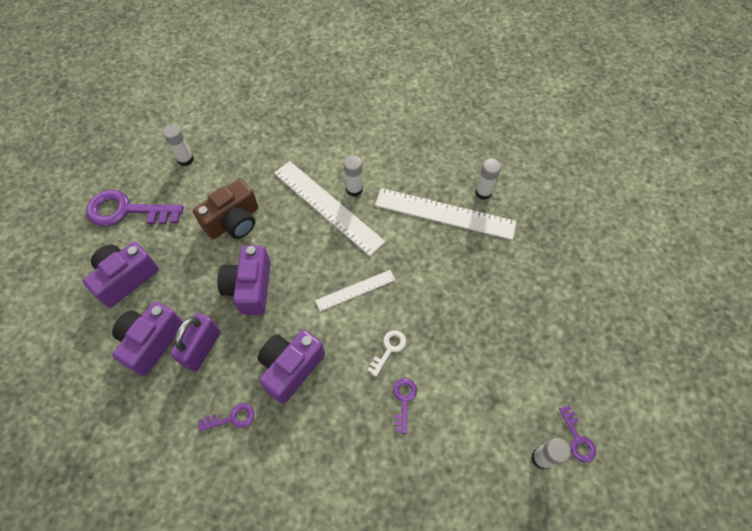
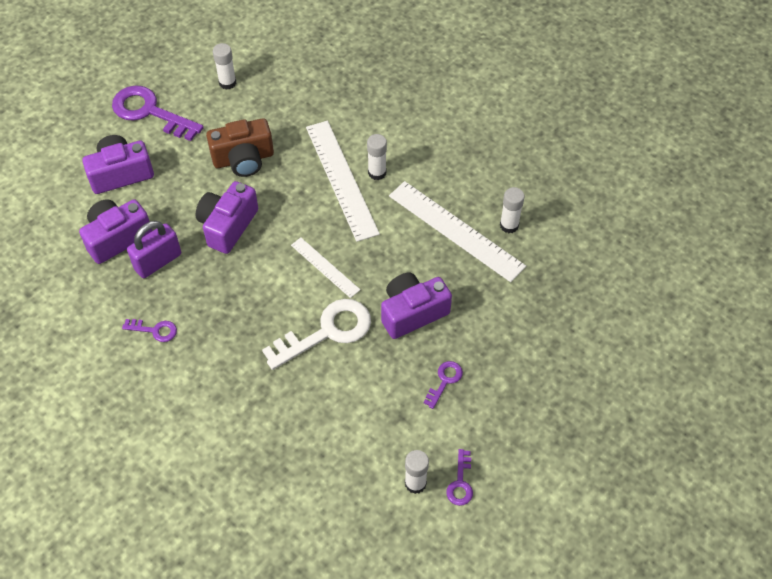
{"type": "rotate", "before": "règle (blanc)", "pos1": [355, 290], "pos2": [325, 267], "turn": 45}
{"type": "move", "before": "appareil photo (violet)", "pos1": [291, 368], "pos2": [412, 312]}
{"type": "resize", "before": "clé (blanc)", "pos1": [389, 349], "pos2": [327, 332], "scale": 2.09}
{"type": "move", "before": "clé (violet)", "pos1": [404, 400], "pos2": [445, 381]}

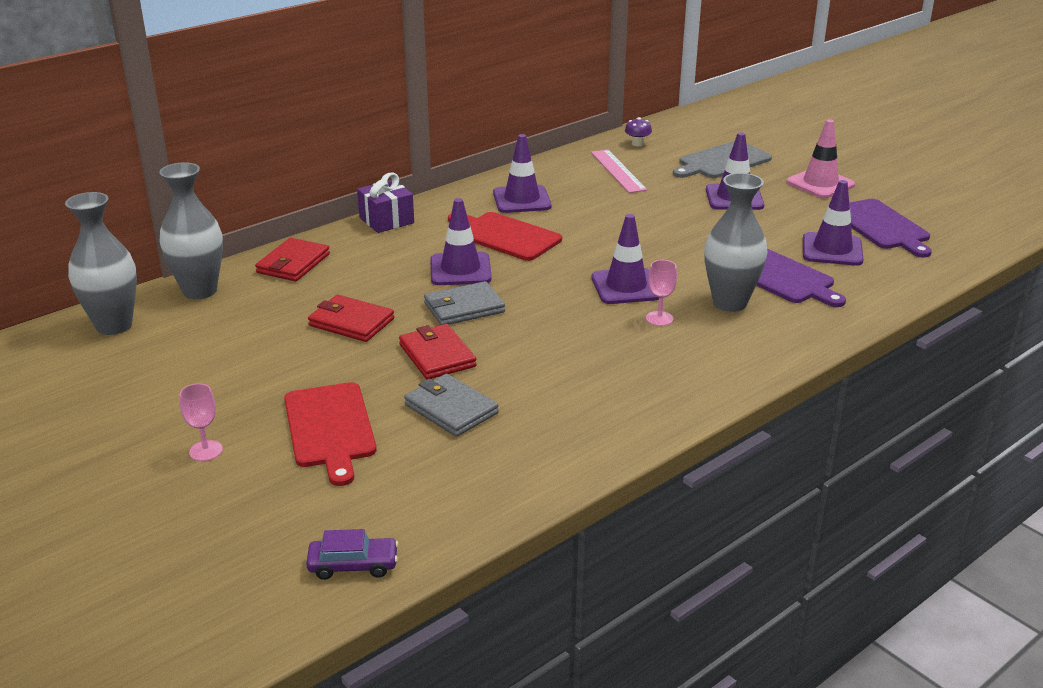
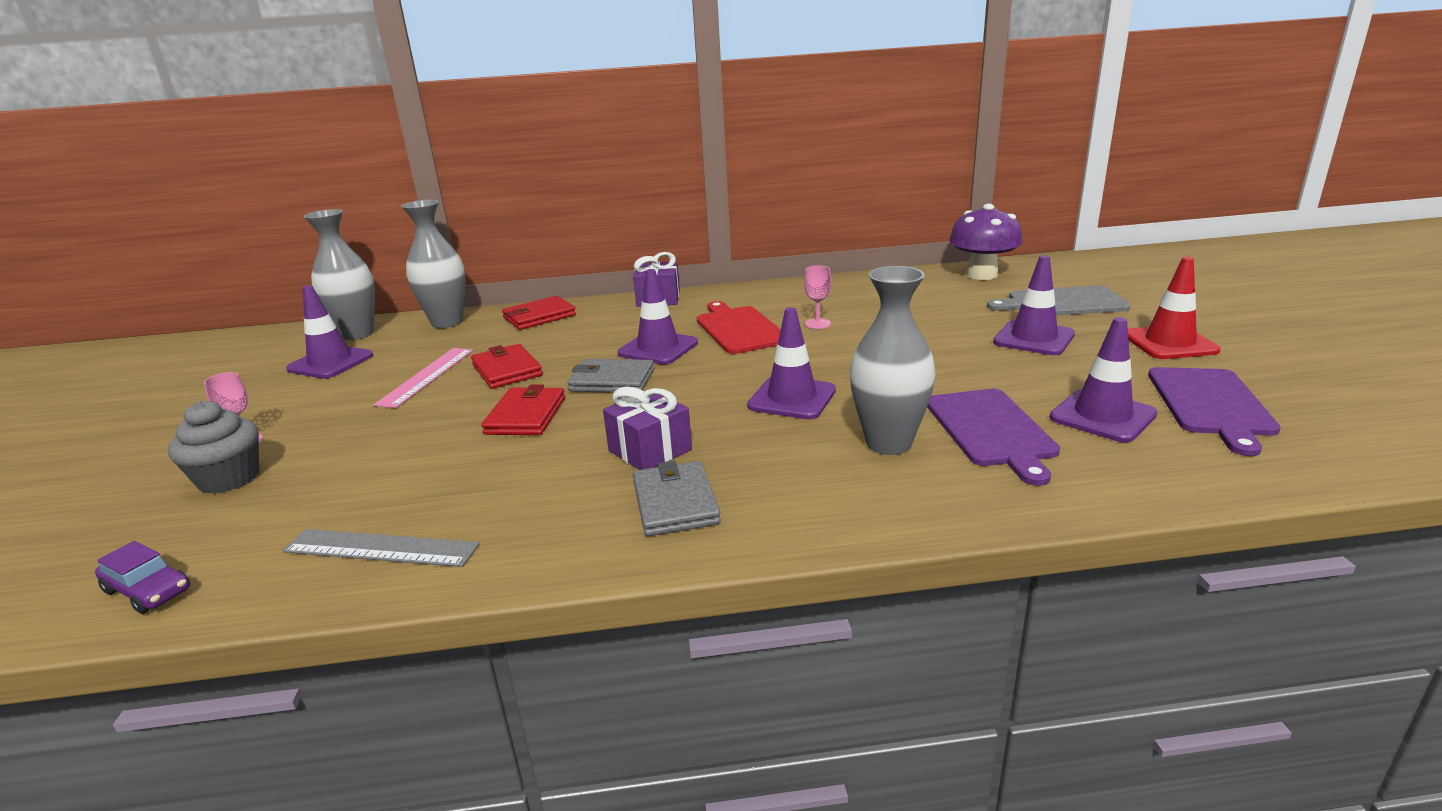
{"type": "resize", "before": "champignon (violet)", "pos1": [637, 144], "pos2": [982, 275], "scale": 2.27}
{"type": "recolor", "before": "cône de chantier (rose)", "after": "cône de chantier (rouge)", "pos1": [820, 184], "pos2": [1169, 343]}
{"type": "move", "before": "cône de chantier (violet)", "pos1": [522, 200], "pos2": [330, 362]}
{"type": "move", "before": "règle (rose)", "pos1": [618, 171], "pos2": [427, 376]}
{"type": "move", "before": "verre à pied (rose)", "pos1": [659, 318], "pos2": [817, 324]}
{"type": "move", "before": "portefeuille (gris)", "pos1": [451, 409], "pos2": [675, 503]}
{"type": "delete", "before": "planche à découper (rouge)", "pos1": [330, 428]}
{"type": "insert", "after": "cadeau (violet)", "pos2": [650, 450]}
{"type": "insert", "after": "muffin (gris)", "pos2": [229, 478]}
{"type": "insert", "after": "règle (gris)", "pos2": [381, 548]}

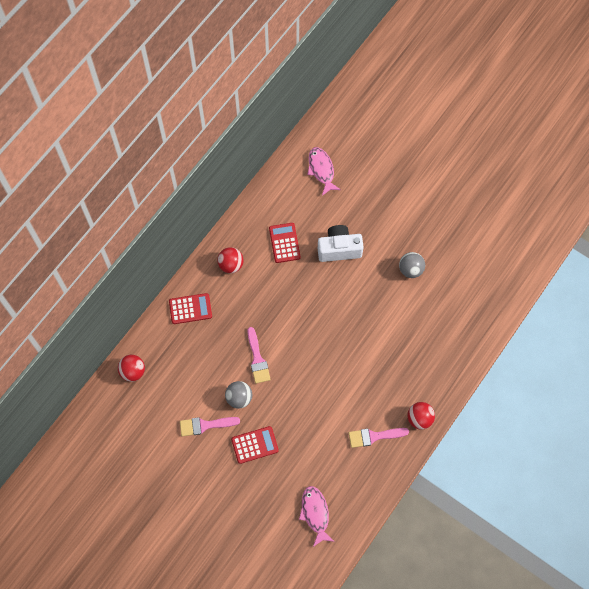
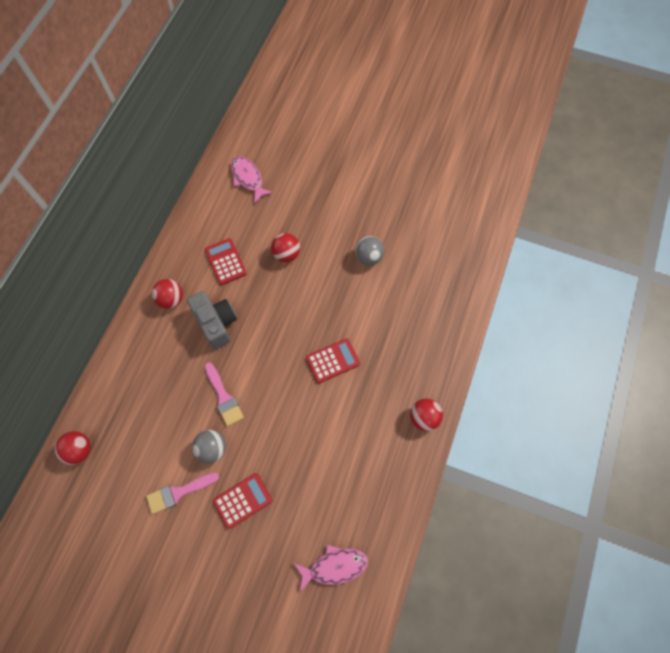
{"type": "replace", "before": "appareil photo (blanc)", "after": "balle (rouge)", "pos1": [339, 249], "pos2": [286, 254]}
{"type": "move", "before": "calculatrice (rouge)", "pos1": [190, 309], "pos2": [332, 361]}
{"type": "delete", "before": "pinceau (rose)", "pos1": [374, 436]}
{"type": "rotate", "before": "poisson (rose)", "pos1": [315, 513], "pos2": [334, 566], "turn": 105}
{"type": "insert", "after": "appareil photo (gris)", "pos2": [216, 323]}

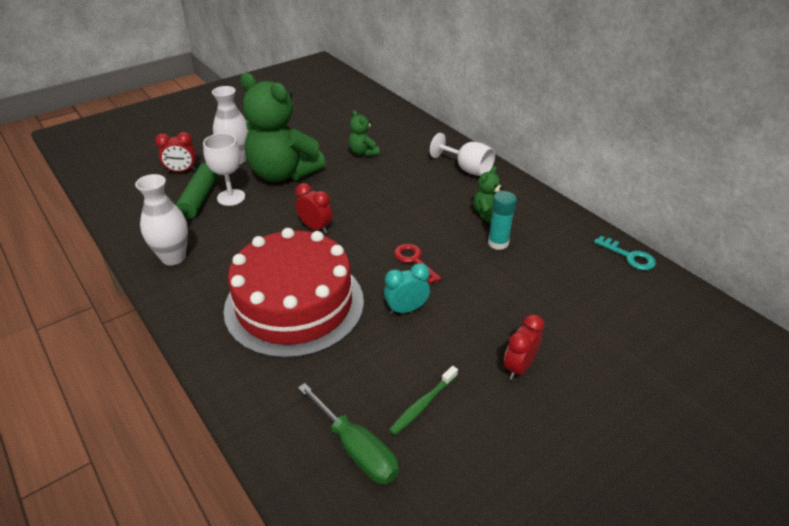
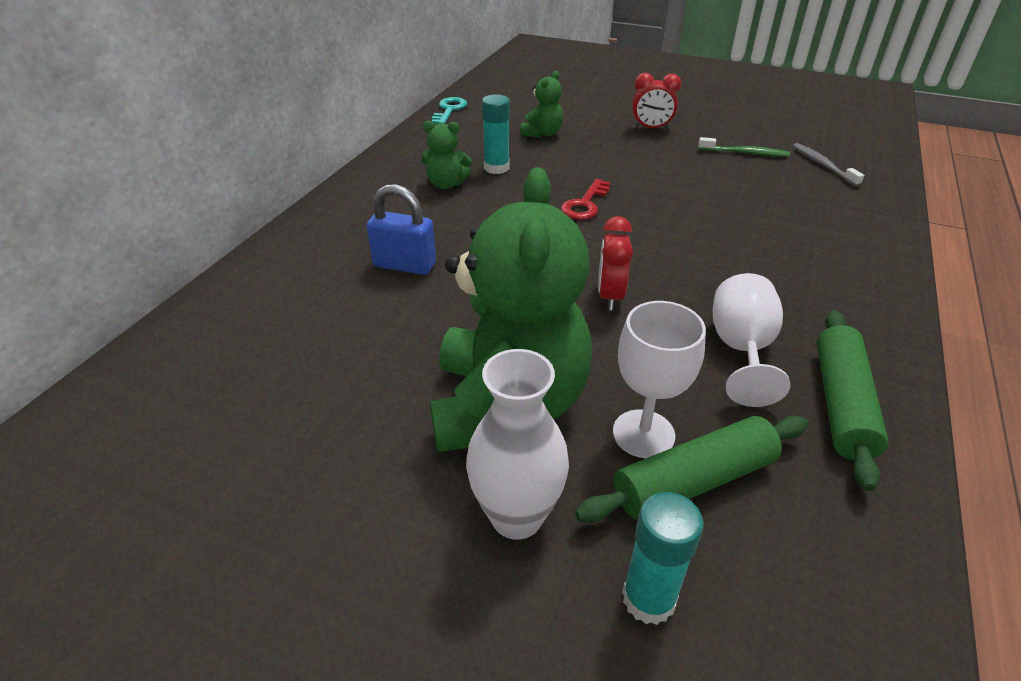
{"type": "move", "before": "ours en peluche (vert)", "pos1": [363, 152], "pos2": [542, 133]}
{"type": "replace", "before": "réveil (rouge)", "after": "bâton de colle (turquoise)", "pos1": [181, 171], "pos2": [648, 598]}
{"type": "move", "before": "verre à pied (blanc)", "pos1": [467, 169], "pos2": [741, 350]}
{"type": "replace", "before": "vase (blanc)", "after": "rouleau à pâtisserie (vert)", "pos1": [173, 257], "pos2": [841, 404]}
{"type": "delete", "before": "gâteau (rouge)", "pos1": [294, 304]}
{"type": "delete", "before": "réveil (turquoise)", "pos1": [406, 309]}
{"type": "replace", "before": "tournevis (vert)", "after": "brosse à dents (gris)", "pos1": [357, 449], "pos2": [822, 165]}
{"type": "insert", "after": "cadenas (bleu)", "pos2": [404, 265]}

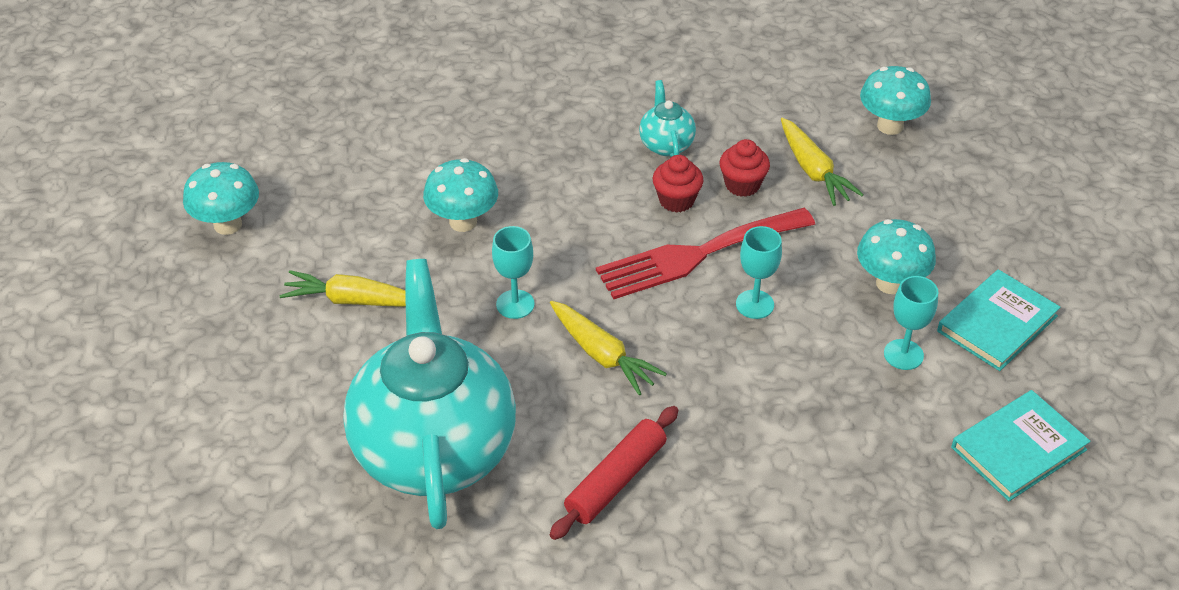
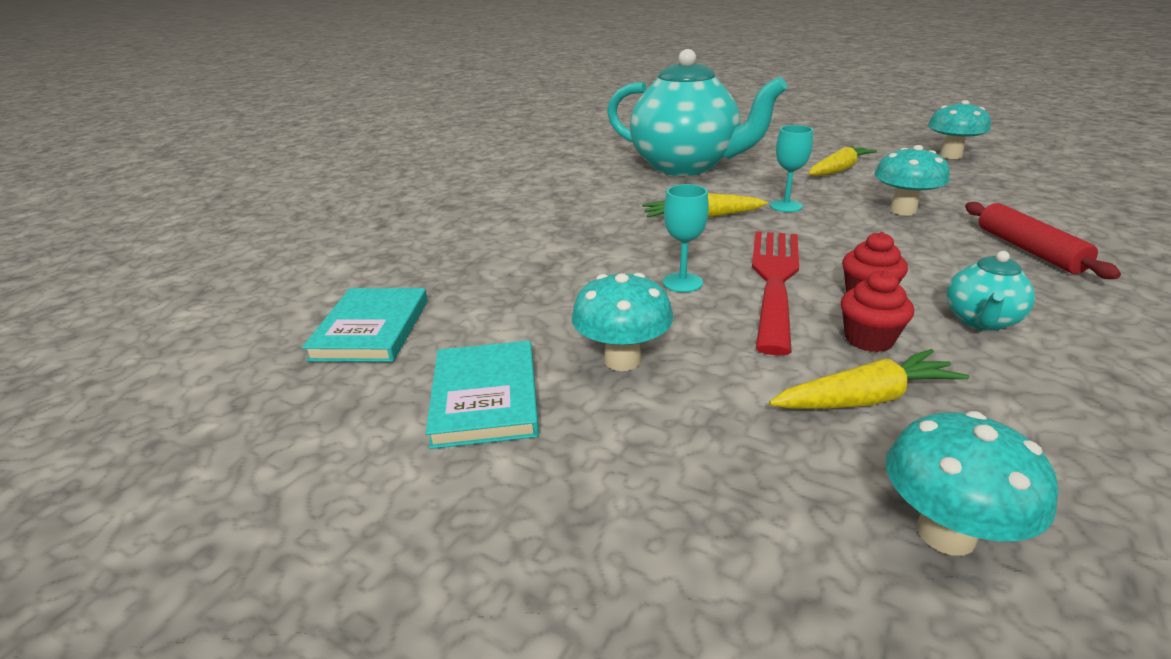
{"type": "rotate", "before": "théière (turquoise)", "pos1": [666, 144], "pos2": [980, 321], "turn": 90}
{"type": "rotate", "before": "carotte (jaune)", "pos1": [813, 170], "pos2": [865, 399], "turn": 150}
{"type": "delete", "before": "verre à pied (turquoise)", "pos1": [903, 354]}
{"type": "move", "before": "rouleau à pâtisserie (rouge)", "pos1": [616, 480], "pos2": [1028, 250]}

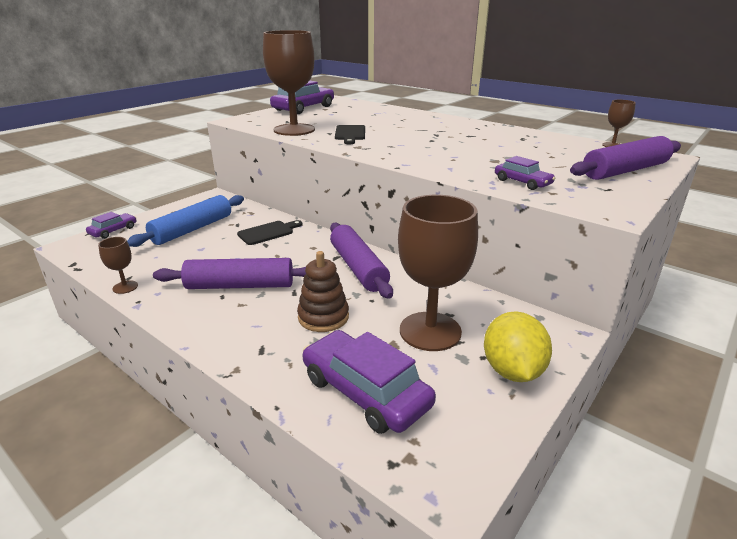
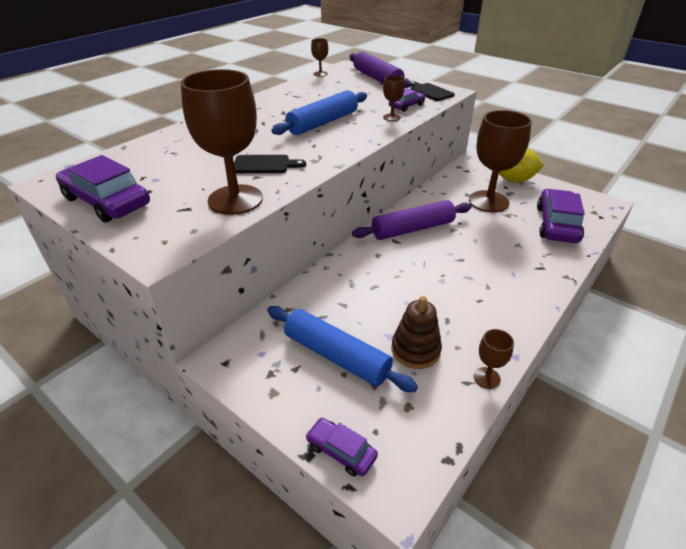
{"type": "move", "before": "planche à découper (noir)", "pos1": [268, 232], "pos2": [430, 92]}
{"type": "move", "before": "jouet à empiler (marron)", "pos1": [323, 317], "pos2": [415, 350]}
{"type": "delete", "before": "rouleau à pâtisserie (violet)", "pos1": [240, 285]}
{"type": "rotate", "before": "voiture (violet)", "pos1": [365, 391], "pos2": [557, 224], "turn": 150}
{"type": "insert", "after": "verre à pied (marron)", "pos2": [391, 117]}
{"type": "insert", "after": "rouleau à pâtisserie (bleu)", "pos2": [323, 123]}

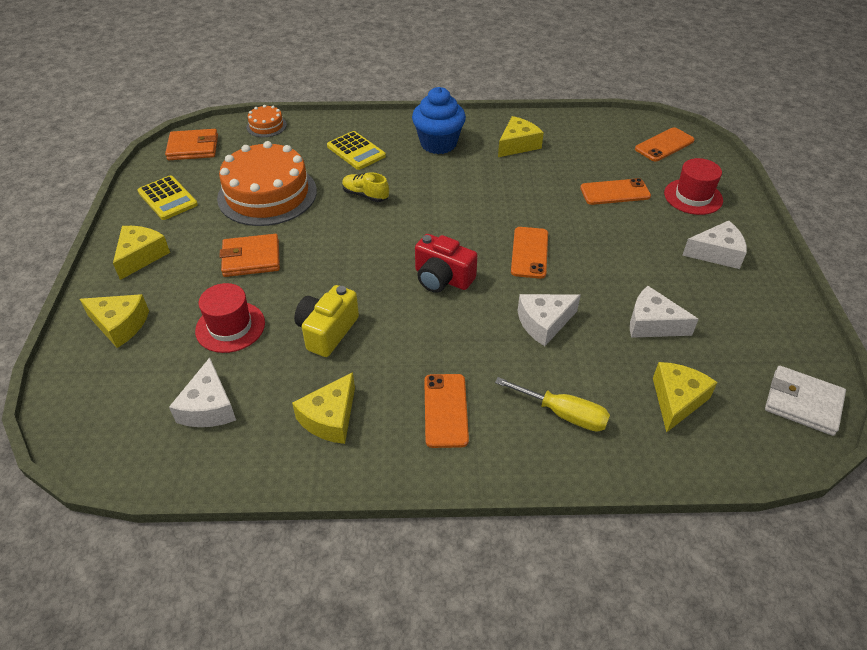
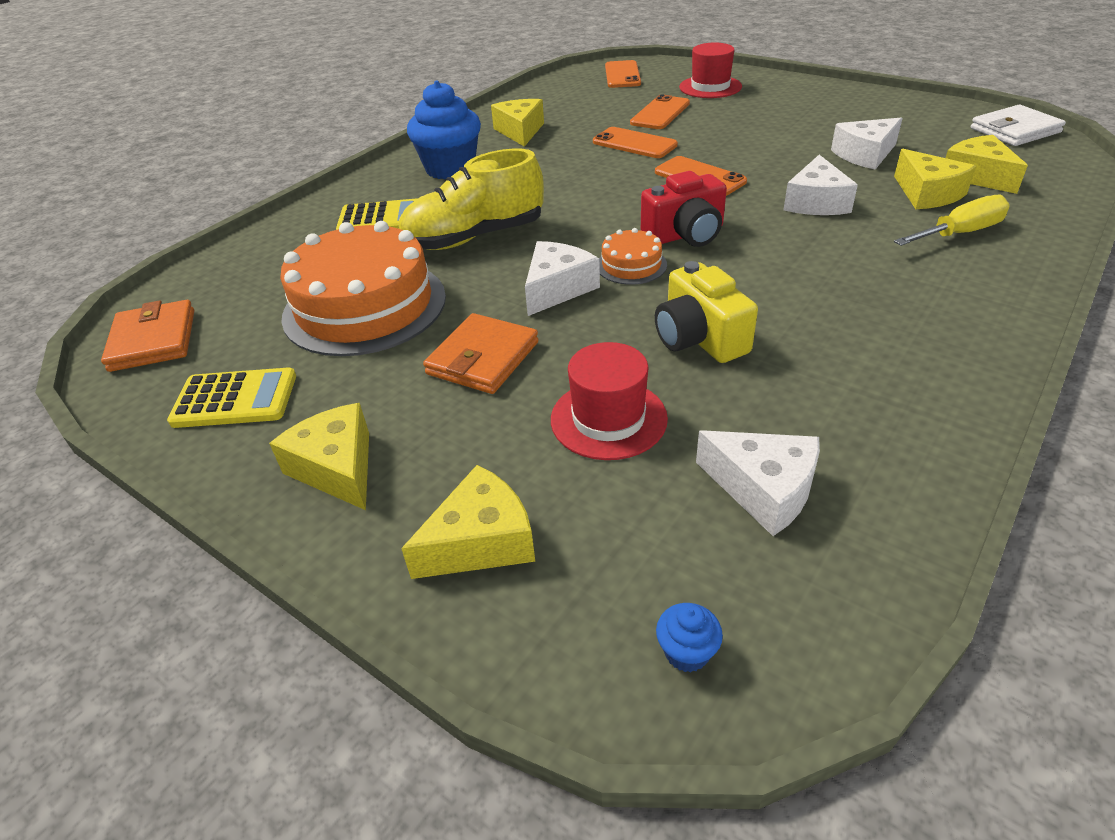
{"type": "move", "before": "gâteau (orange)", "pos1": [266, 126], "pos2": [631, 265]}
{"type": "rotate", "before": "portefeuille (orange)", "pos1": [193, 147], "pos2": [153, 340], "turn": -45}
{"type": "resize", "before": "chaussure (jaune)", "pos1": [365, 195], "pos2": [474, 237], "scale": 1.91}
{"type": "move", "before": "fromage (blanc)", "pos1": [716, 253], "pos2": [557, 288]}
{"type": "move", "before": "fromage (jaune)", "pos1": [330, 418], "pos2": [927, 194]}
{"type": "move", "before": "téléphone (orange)", "pos1": [446, 410], "pos2": [634, 143]}
{"type": "insert", "after": "muffin (bleu)", "pos2": [686, 652]}

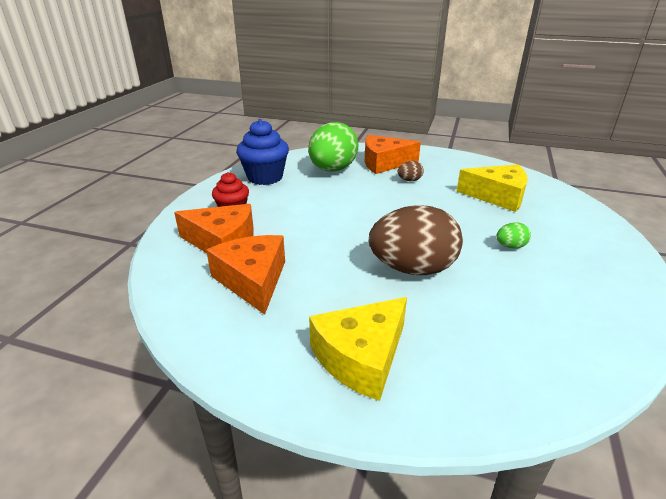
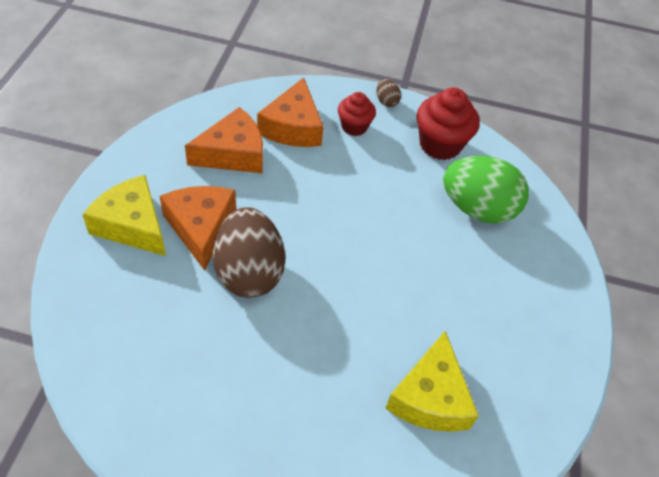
{"type": "recolor", "before": "muffin (bleu)", "after": "muffin (rouge)", "pos1": [265, 177], "pos2": [440, 144]}
{"type": "move", "before": "fromage (orange)", "pos1": [384, 163], "pos2": [201, 228]}
{"type": "move", "before": "œuf (marron)", "pos1": [409, 180], "pos2": [386, 101]}
{"type": "delete", "before": "œuf (vert)", "pos1": [510, 246]}

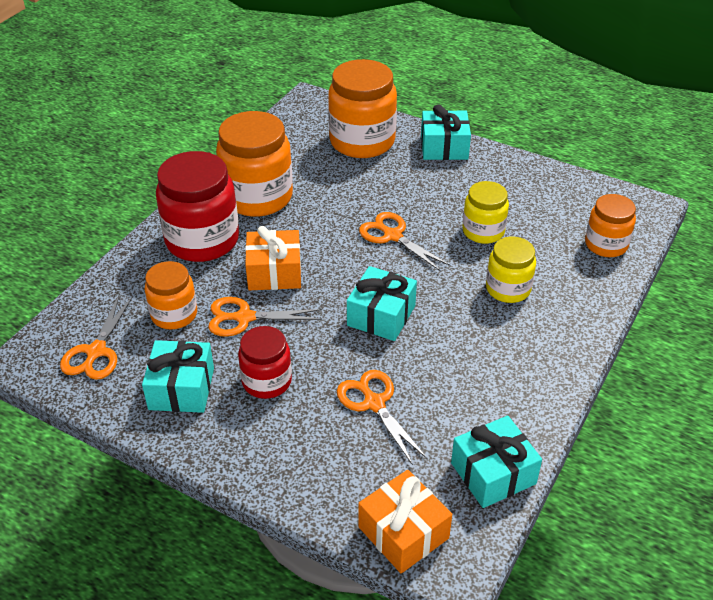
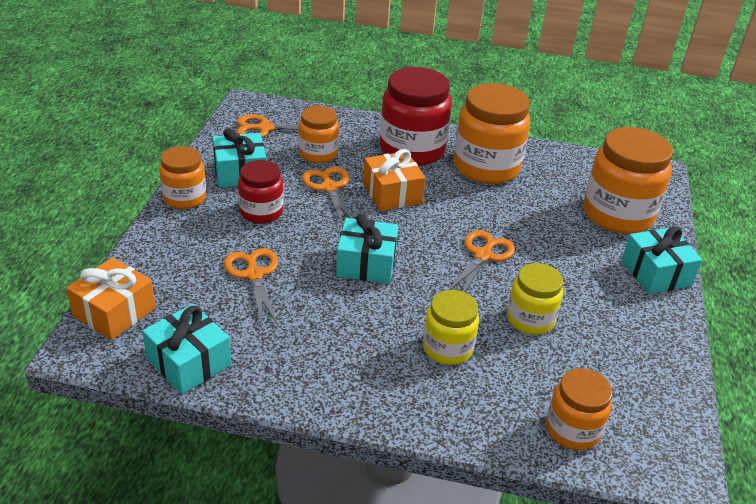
{"type": "rotate", "before": "ciseaux (orange)", "pos1": [374, 403], "pos2": [254, 275], "turn": -60}
{"type": "insert", "after": "bocal (orange)", "pos2": [184, 198]}

